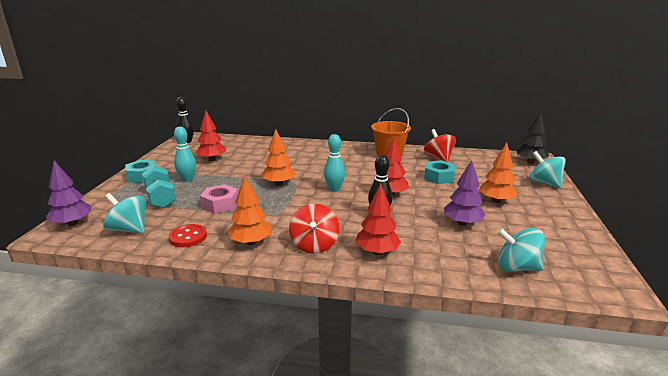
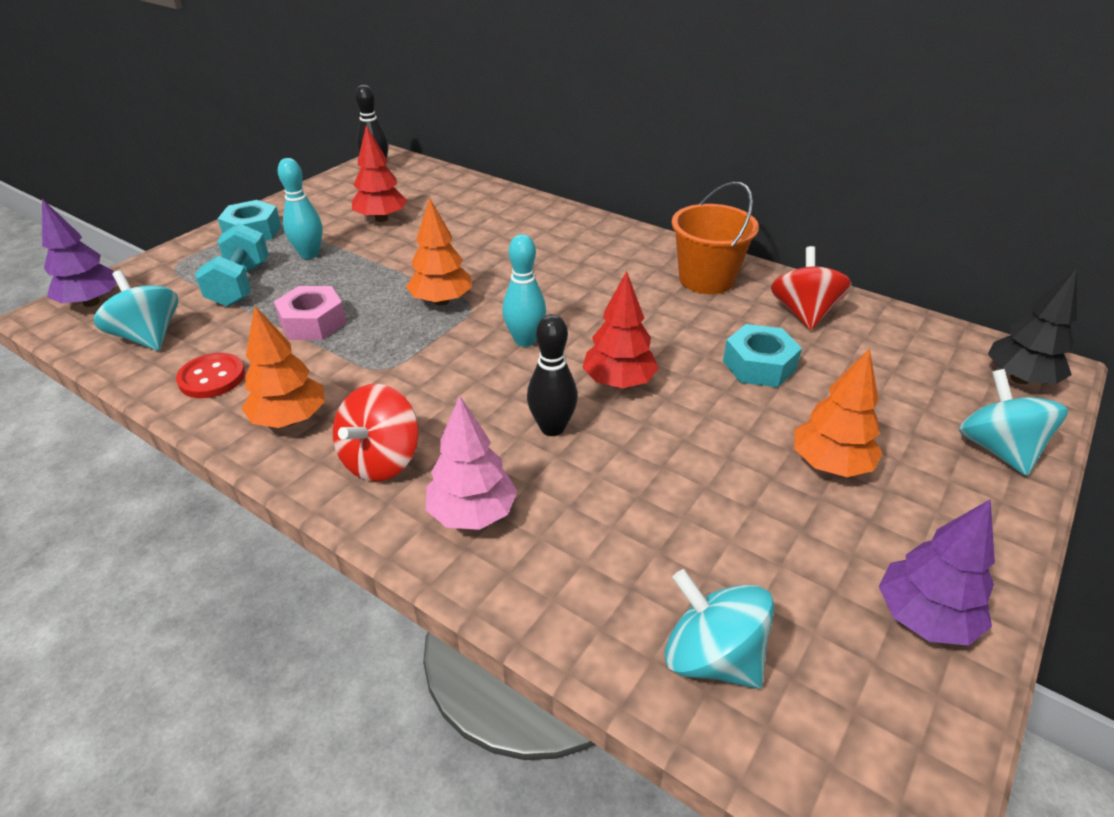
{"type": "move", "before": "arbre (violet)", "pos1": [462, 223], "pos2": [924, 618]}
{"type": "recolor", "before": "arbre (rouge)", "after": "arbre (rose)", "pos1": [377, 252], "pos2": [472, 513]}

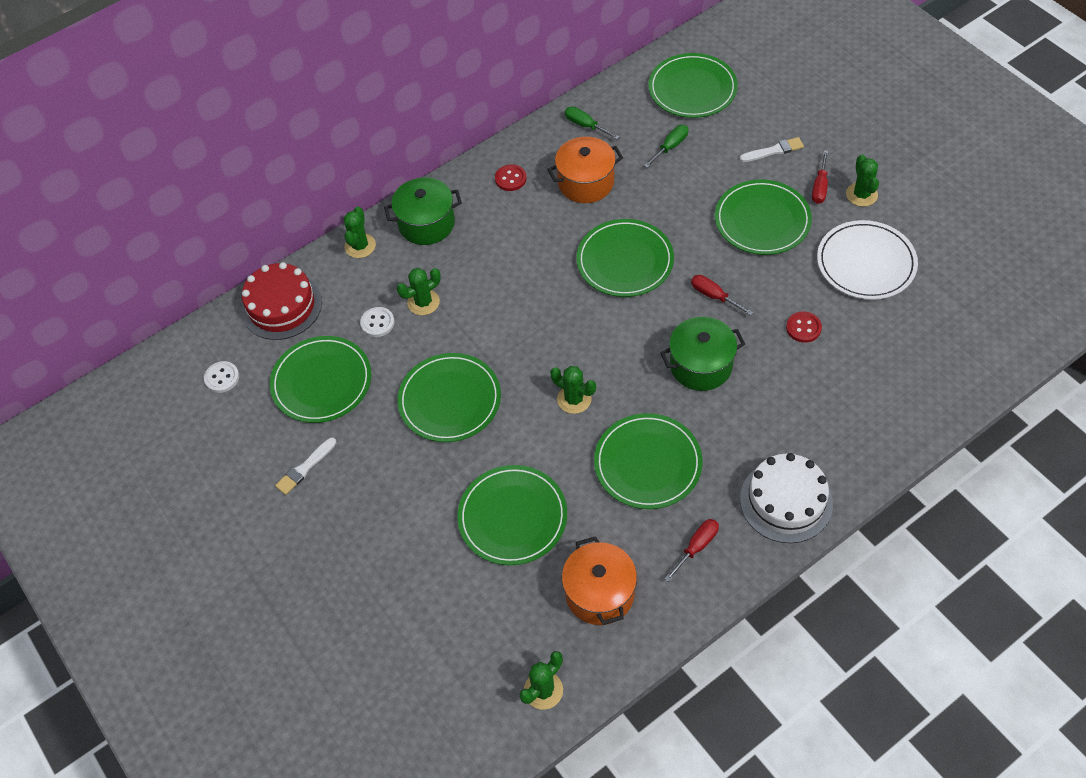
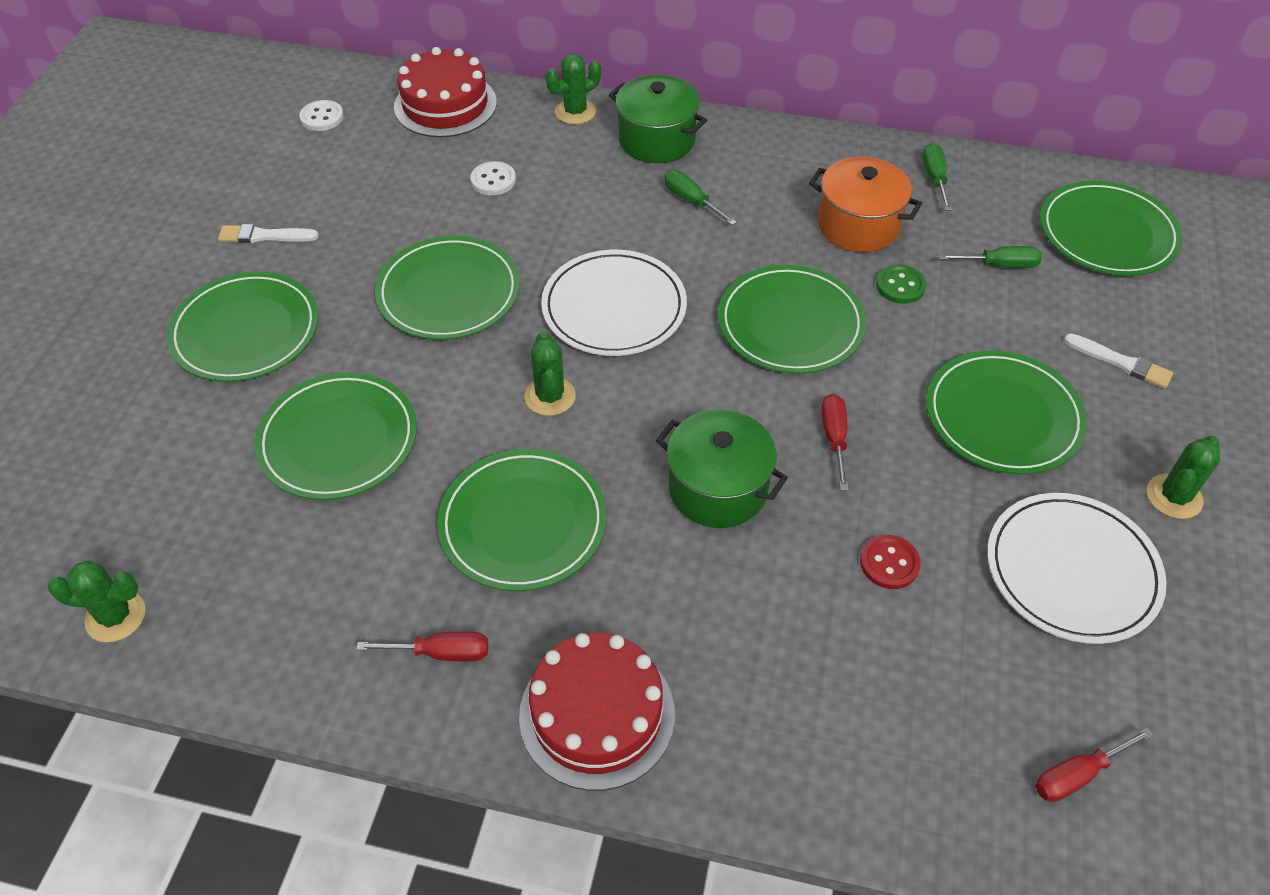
{"type": "move", "before": "tournevis (rouge)", "pos1": [820, 187], "pos2": [1077, 775]}
{"type": "delete", "before": "bouton (rouge)", "pos1": [510, 179]}
{"type": "delete", "before": "cactus (vert)", "pos1": [423, 302]}
{"type": "move", "before": "assiette (vert)", "pos1": [321, 382], "pos2": [246, 331]}
{"type": "recolor", "before": "gâteau (blanc)", "after": "gâteau (rouge)", "pos1": [786, 501], "pos2": [597, 714]}
{"type": "delete", "before": "marmite (orange)", "pos1": [599, 593]}
{"type": "insert", "after": "tournevis (vert)", "pos2": [691, 201]}
{"type": "insert", "after": "assiette (blanc)", "pos2": [614, 307]}
{"type": "insert", "after": "bouton (vert)", "pos2": [900, 286]}

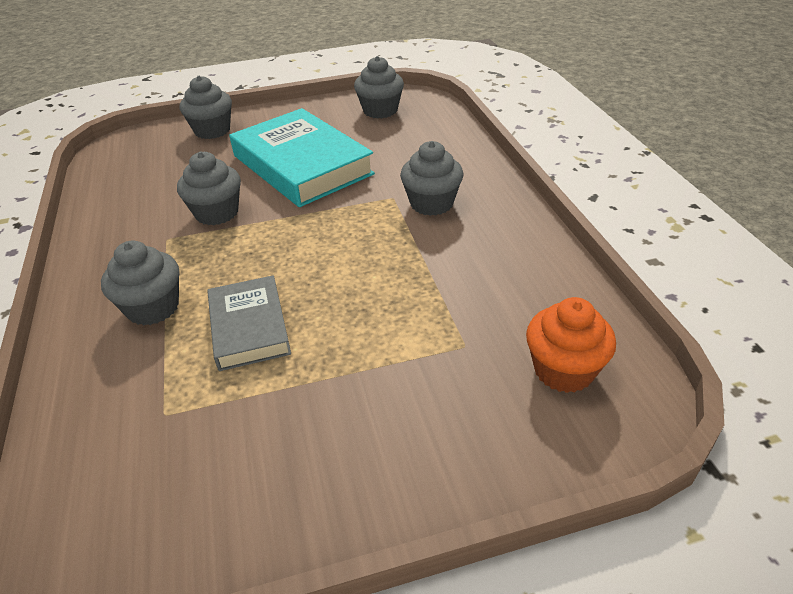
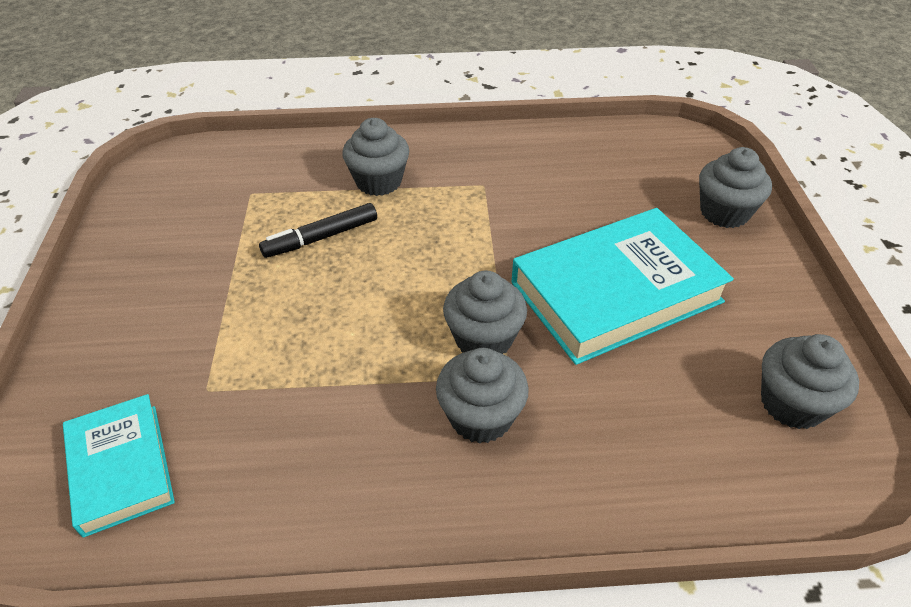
{"type": "move", "before": "muffin (gris)", "pos1": [217, 213], "pos2": [483, 339]}
{"type": "replace", "before": "livre (gris)", "after": "feutre (noir)", "pos1": [249, 327], "pos2": [321, 238]}
{"type": "replace", "before": "muffin (orange)", "after": "livre (turquoise)", "pos1": [563, 370], "pos2": [121, 468]}

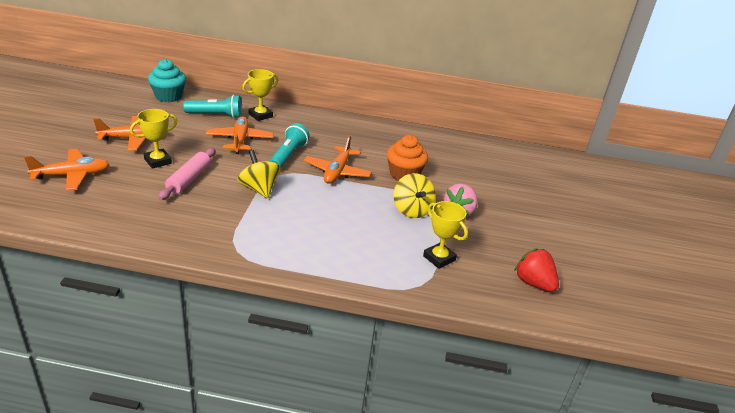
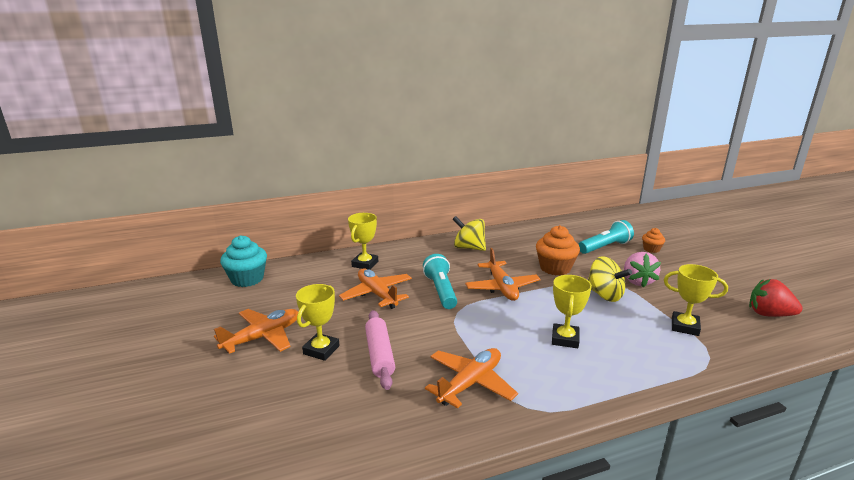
{"type": "move", "before": "lampe de poche (turquoise)", "pos1": [216, 115], "pos2": [605, 247]}
{"type": "move", "before": "avion (orange)", "pos1": [72, 175], "pos2": [470, 383]}
{"type": "move", "before": "toupie (jaune)", "pos1": [259, 189], "pos2": [469, 248]}
{"type": "insert", "after": "muffin (orange)", "pos2": [651, 249]}
{"type": "insert", "after": "trophée (jaune)", "pos2": [565, 339]}

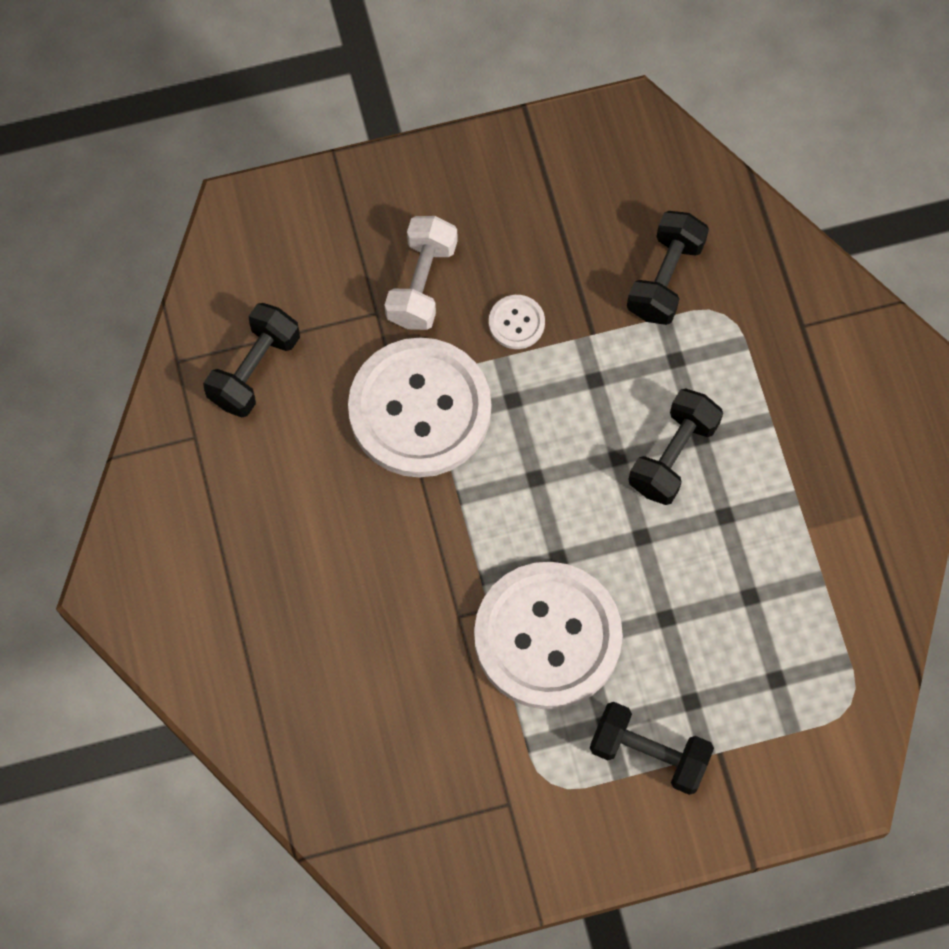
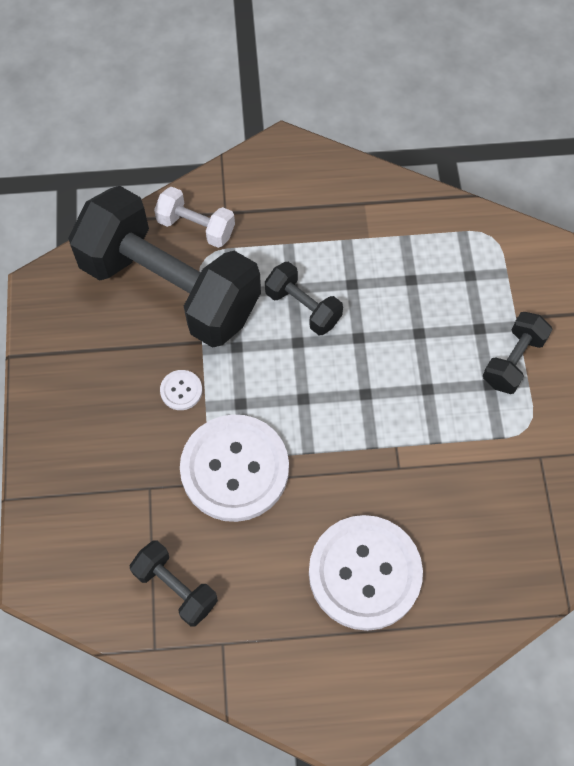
{"type": "resize", "before": "haltère (noir)", "pos1": [665, 278], "pos2": [170, 288], "scale": 2.31}
{"type": "move", "before": "haltère (blanc)", "pos1": [422, 283], "pos2": [196, 227]}
{"type": "move", "before": "bouton (blanc)", "pos1": [547, 637], "pos2": [365, 573]}

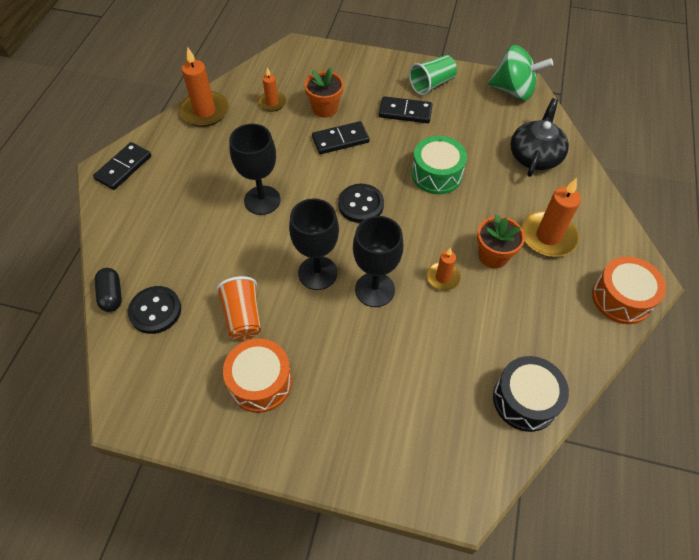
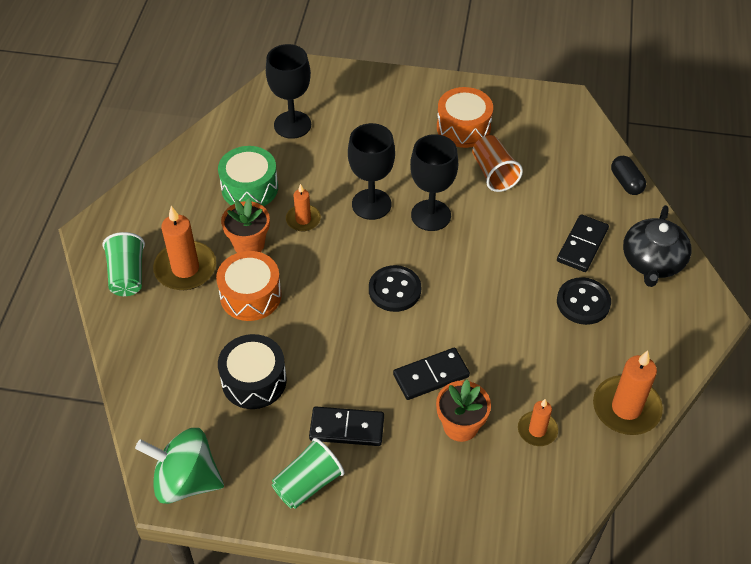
{"type": "move", "before": "théière (noir)", "pos1": [535, 156], "pos2": [652, 262]}
{"type": "move", "before": "verre à pied (noir)", "pos1": [262, 200], "pos2": [292, 125]}
{"type": "move", "before": "tambour (vert)", "pos1": [436, 174], "pos2": [249, 188]}
{"type": "move", "before": "domino (noir)", "pos1": [123, 168], "pos2": [582, 245]}
{"type": "move", "before": "tambour (orange)", "pos1": [621, 298], "pos2": [250, 295]}
{"type": "move", "before": "bouton (noir)", "pos1": [155, 311], "pos2": [583, 302]}
{"type": "move", "before": "tambour (noir)", "pos1": [525, 400], "pos2": [254, 381]}
{"type": "insert", "after": "gobelet (vert)", "pos2": [127, 275]}

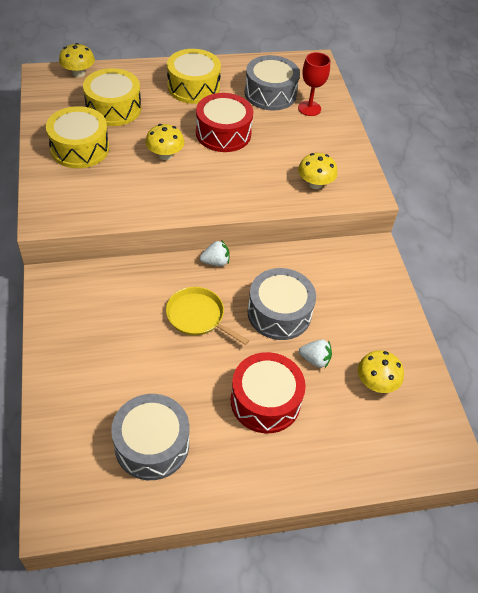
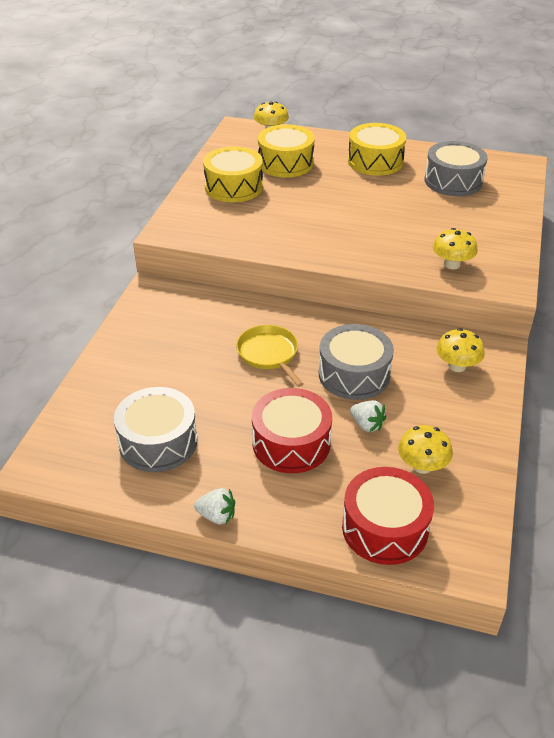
{"type": "delete", "before": "verre à pied (rouge)", "pos1": [309, 108]}
{"type": "move", "before": "tambour (rouge)", "pos1": [223, 133], "pos2": [385, 528]}
{"type": "move", "before": "champignon (jaune)", "pos1": [165, 155], "pos2": [457, 366]}
{"type": "move", "before": "fraise (blanc)", "pos1": [215, 262], "pos2": [217, 516]}

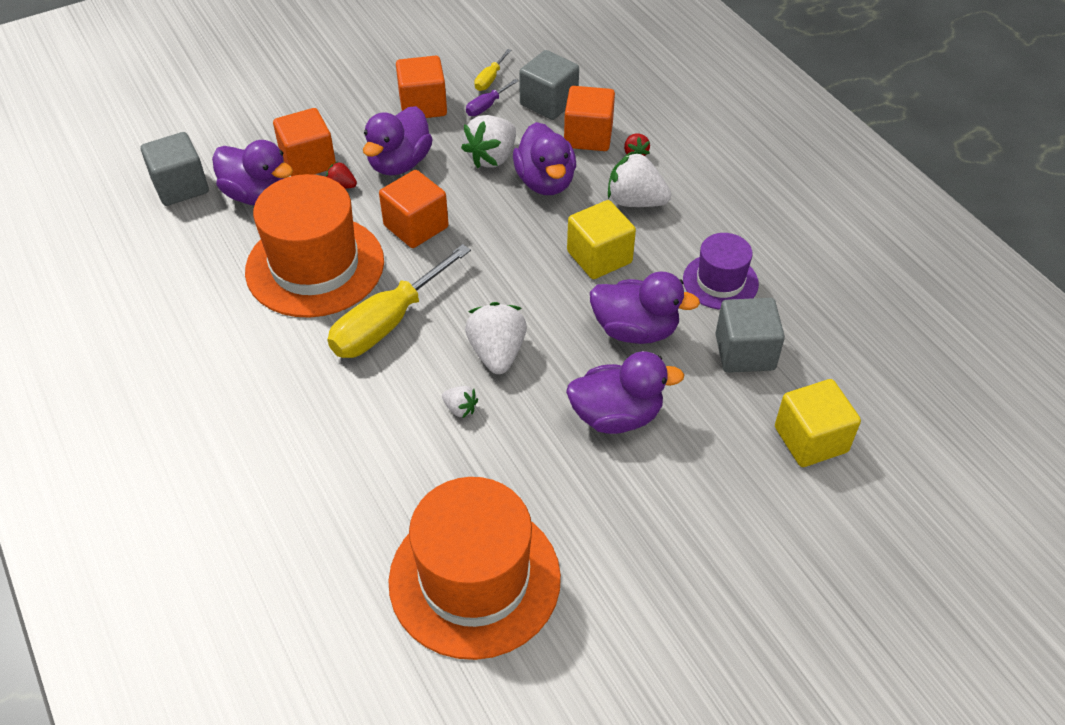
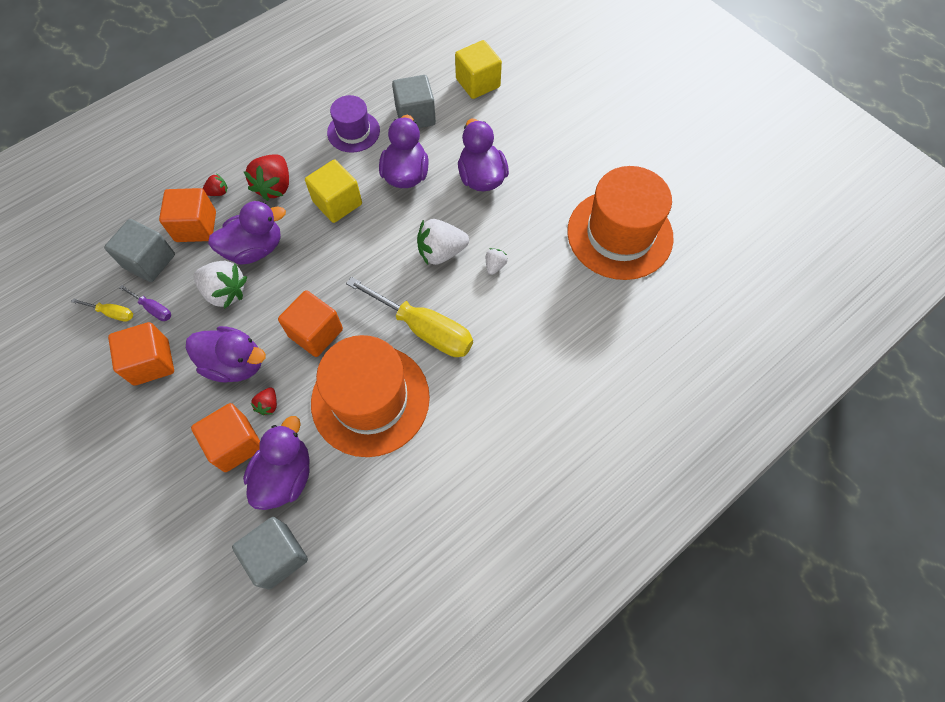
{"type": "recolor", "before": "fraise (blanc)", "after": "fraise (rouge)", "pos1": [635, 201], "pos2": [275, 187]}

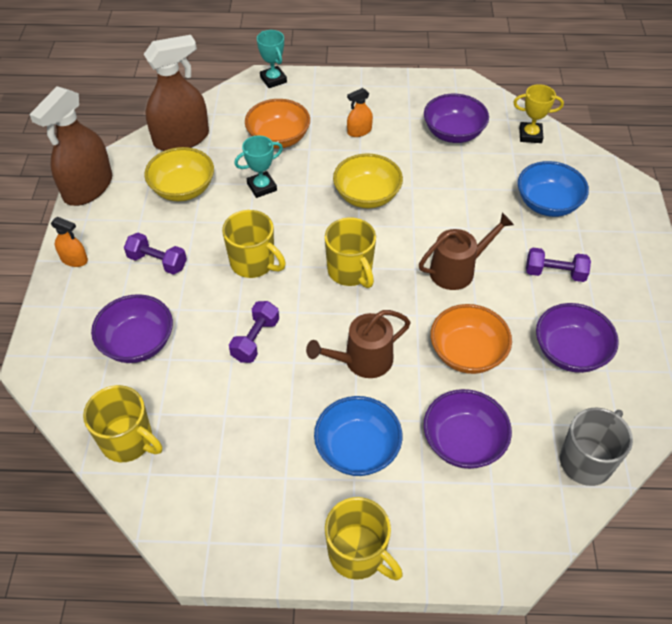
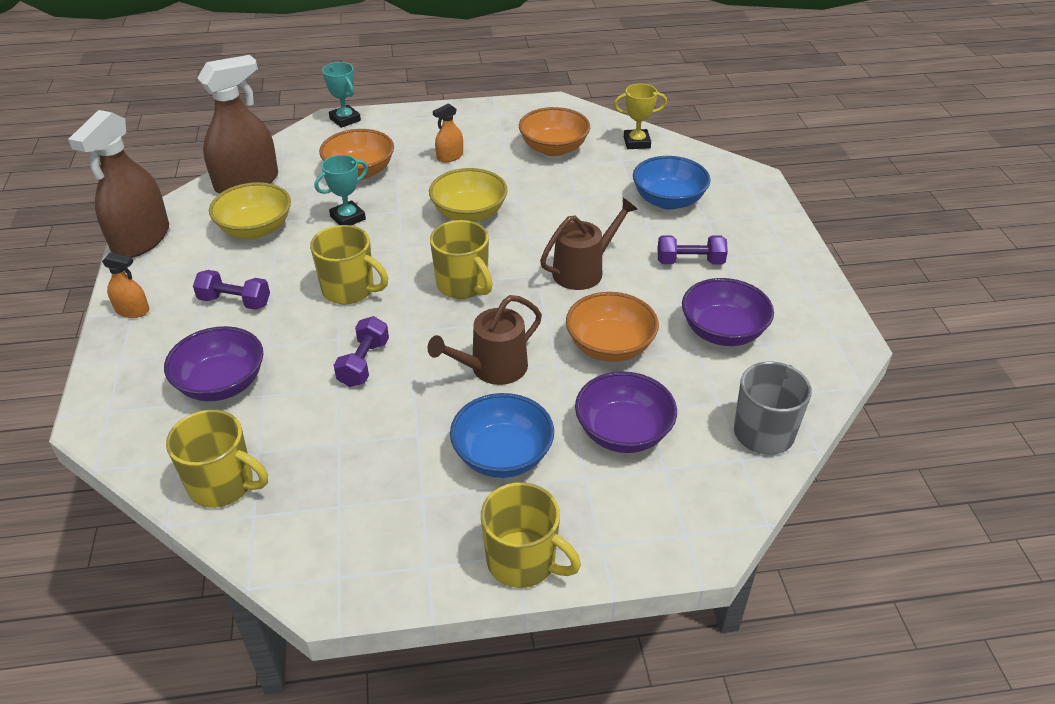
{"type": "recolor", "before": "bol (violet)", "after": "bol (orange)", "pos1": [453, 133], "pos2": [554, 148]}

